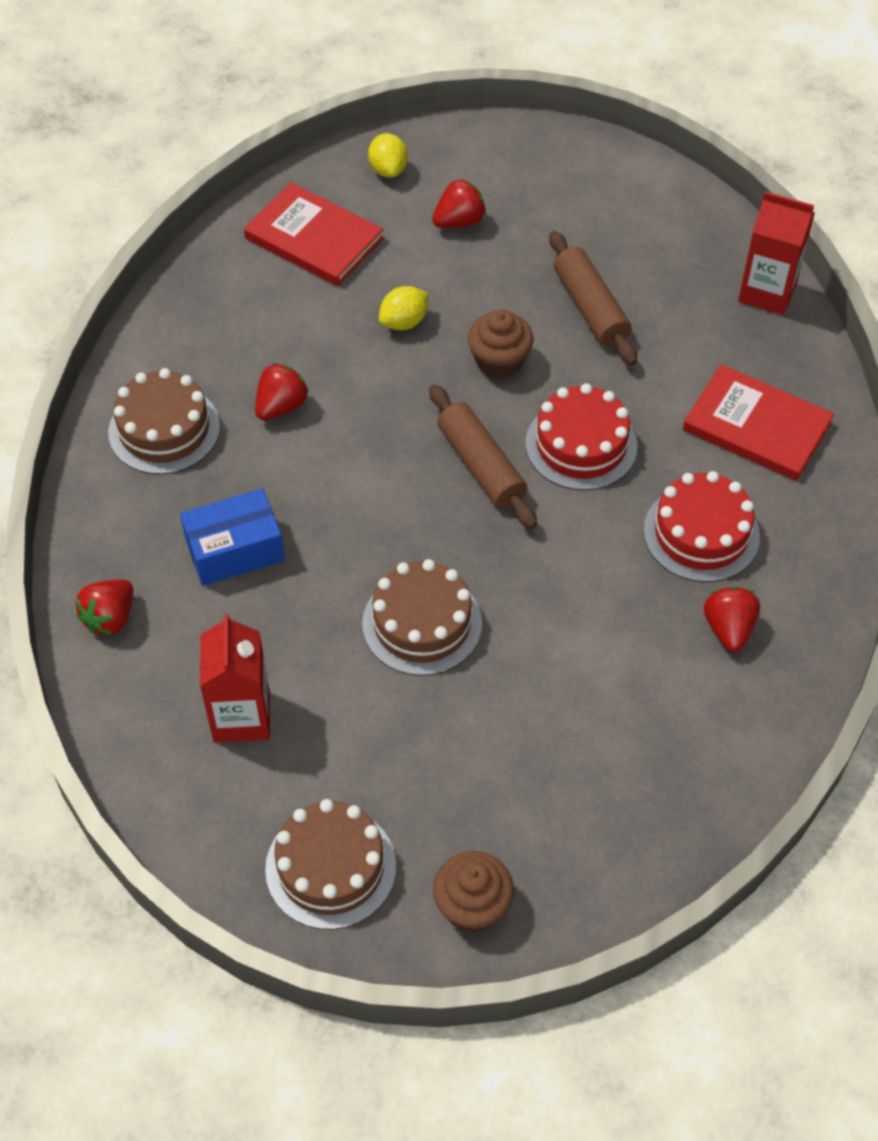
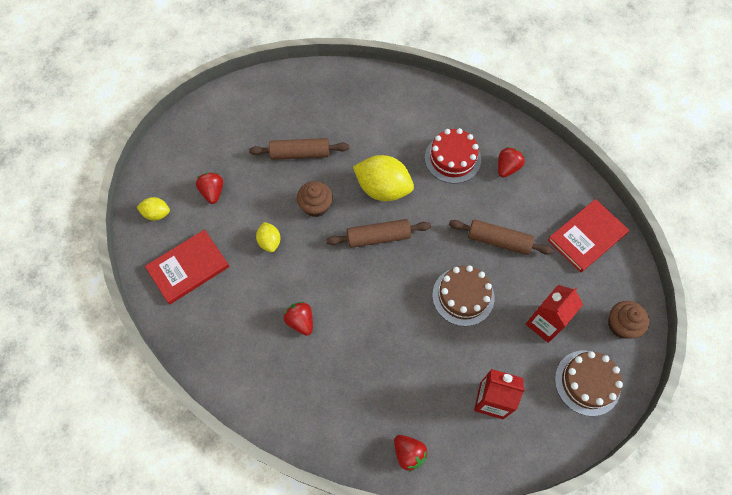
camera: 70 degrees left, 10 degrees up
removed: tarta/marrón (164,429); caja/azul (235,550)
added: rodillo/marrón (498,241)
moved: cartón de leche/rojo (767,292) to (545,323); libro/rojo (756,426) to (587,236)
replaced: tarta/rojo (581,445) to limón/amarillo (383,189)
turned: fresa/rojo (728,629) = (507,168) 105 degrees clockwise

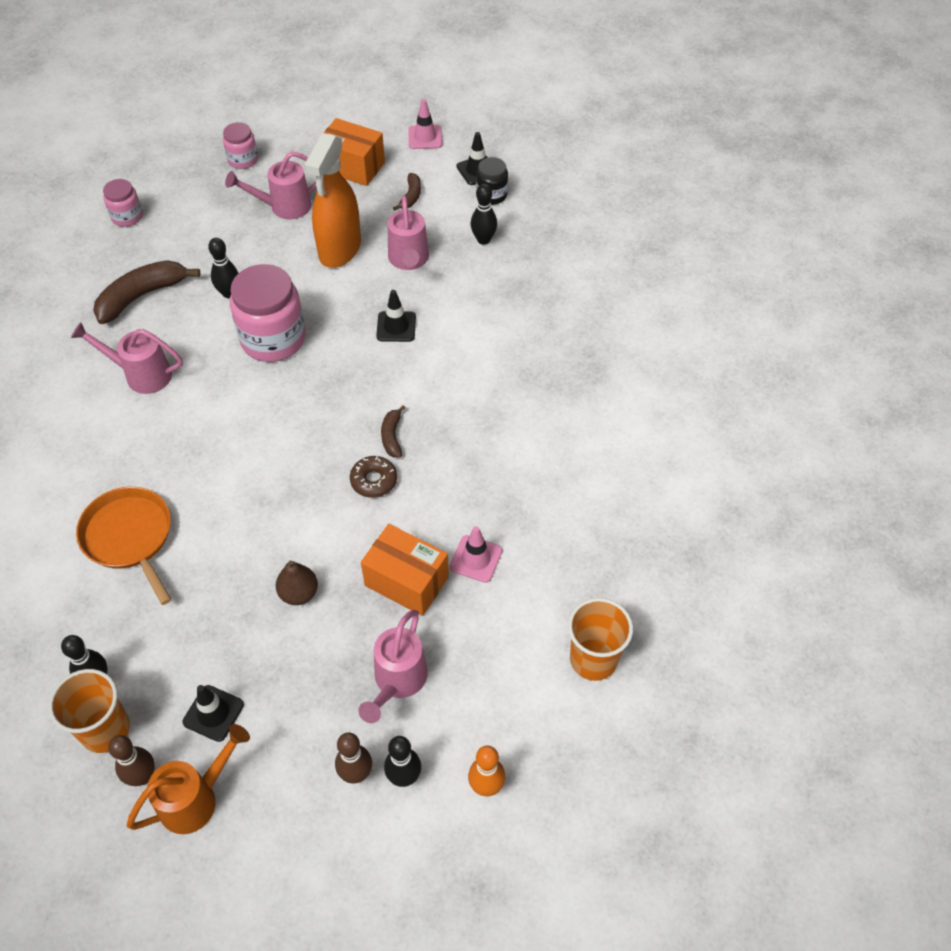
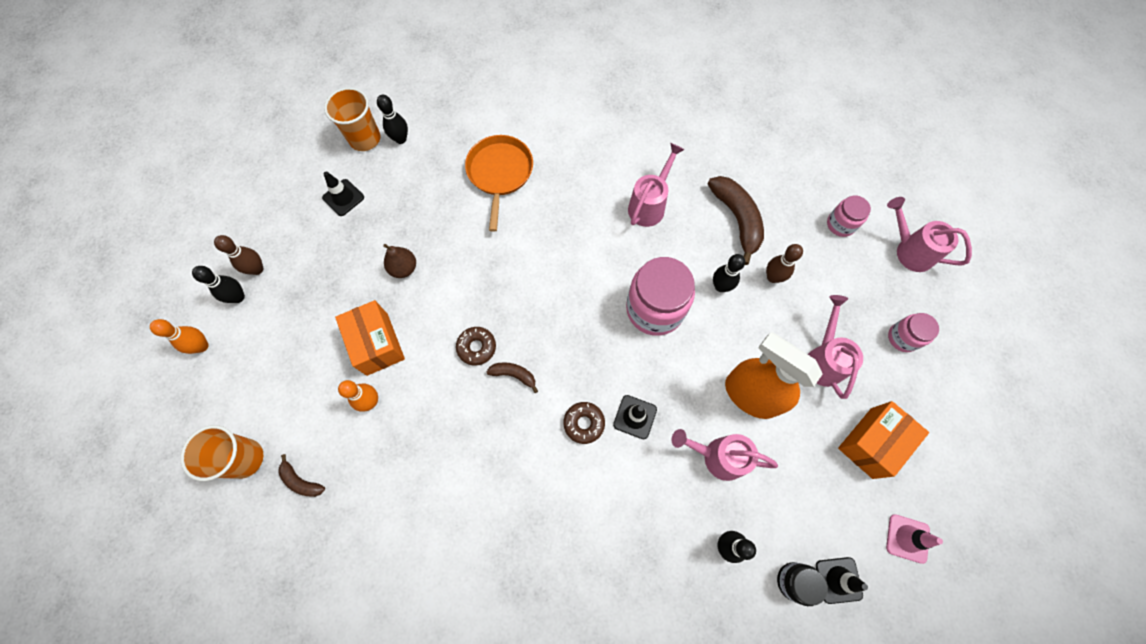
camera: 110 degrees right, 15 degrees up
removed: regadera/naranja (195,799)
added: rosquilla/marrón (584,423)
moved: plátano/marrón (411,196) to (301,481); regadera/rosa (397,681) to (909,251); bolo/marrón (142,776) to (773,277)
replaced: cono de tráfico/rosa (476,559) to bolo/naranja (371,401)
turned: sartén/naranja (130,537) = (500,173) 75 degrees counterclockwise; caja/naranja (406,581) = (377,344) 75 degrees counterclockwise

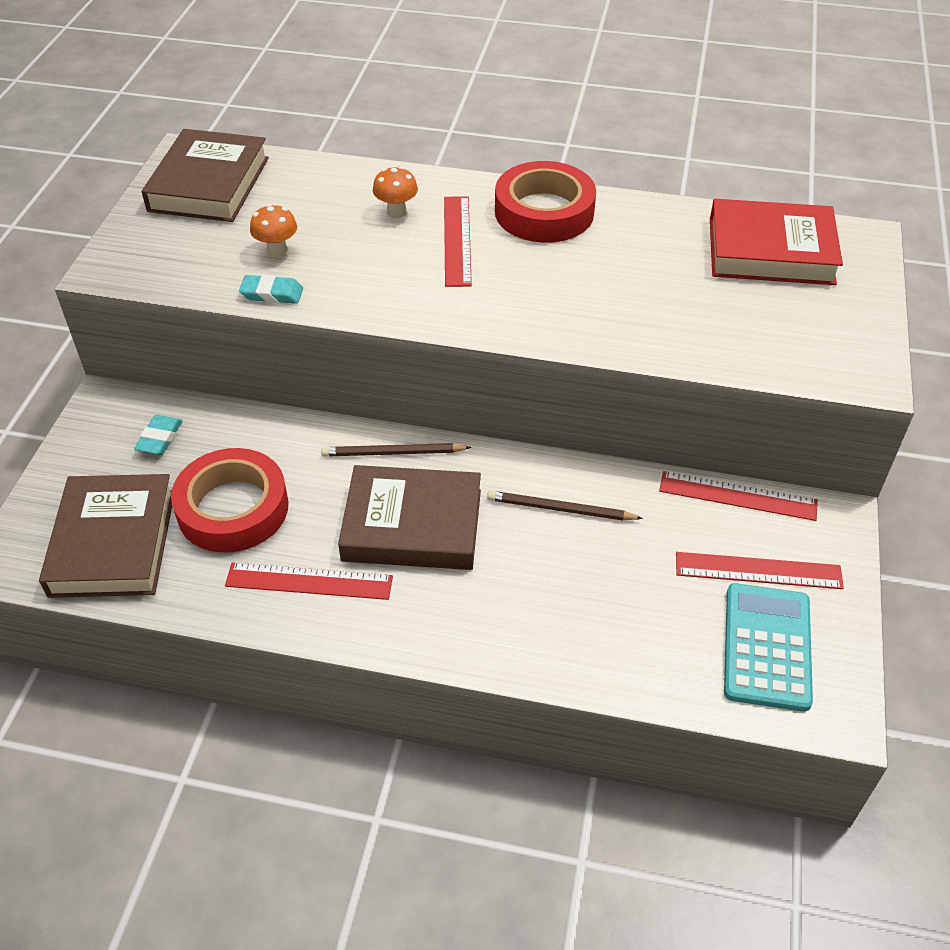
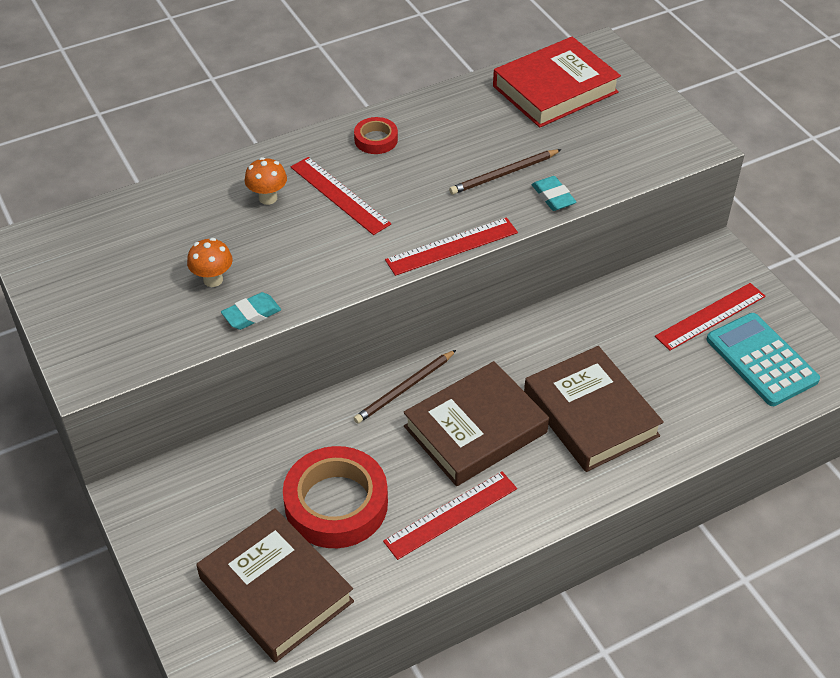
camera: 40 degrees left, 0 degrees up
moved: libro/marrón (209,184) to (590,414); goma de borrar/turquesa (160,438) to (553,197); regla/rojo (738,496) to (451,246); lápiz/marrón (560,509) to (503,174)
resized: cinta adhesiva/rojo (544,212) = (376,139) x0.49

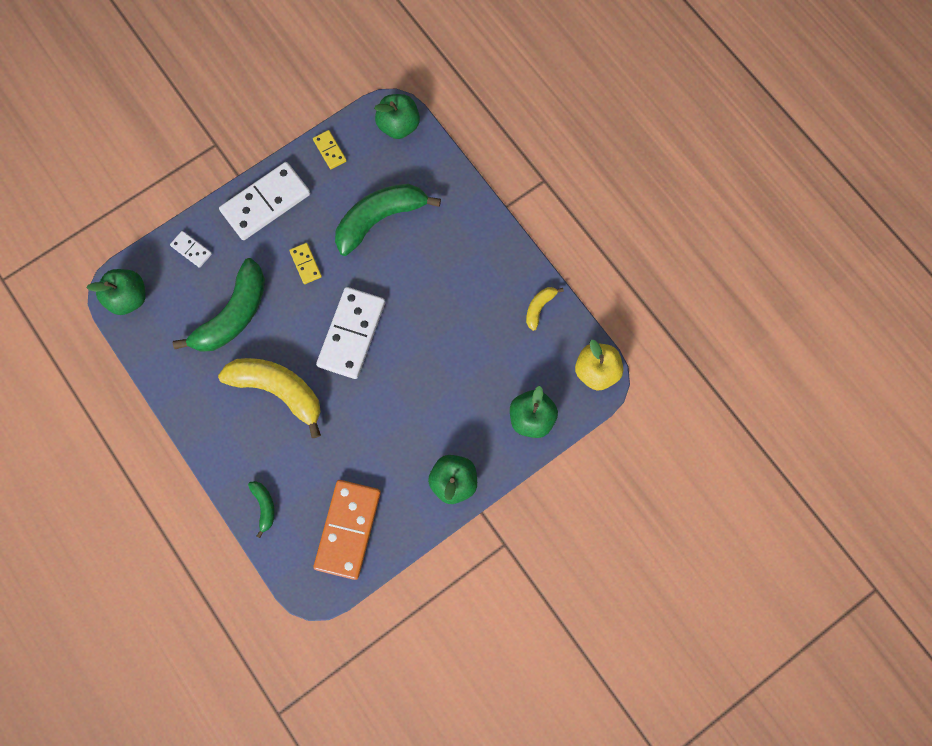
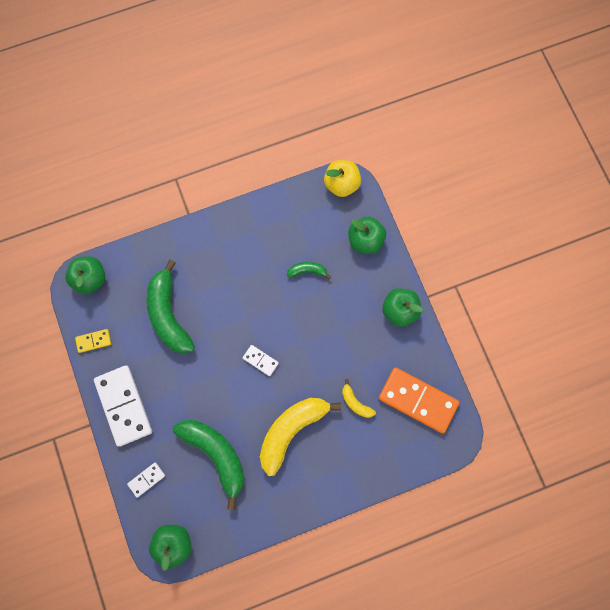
camera: 75 degrees left, 0 degrees up
removed: ficha de dominó/amarillo (305,264)
moved: plátano/amarillo (539,307) to (355,402); plátano/verde (264,506) to (307,271)
resized: ficha de dominó/blanco (351,334) = (260,360) x0.46

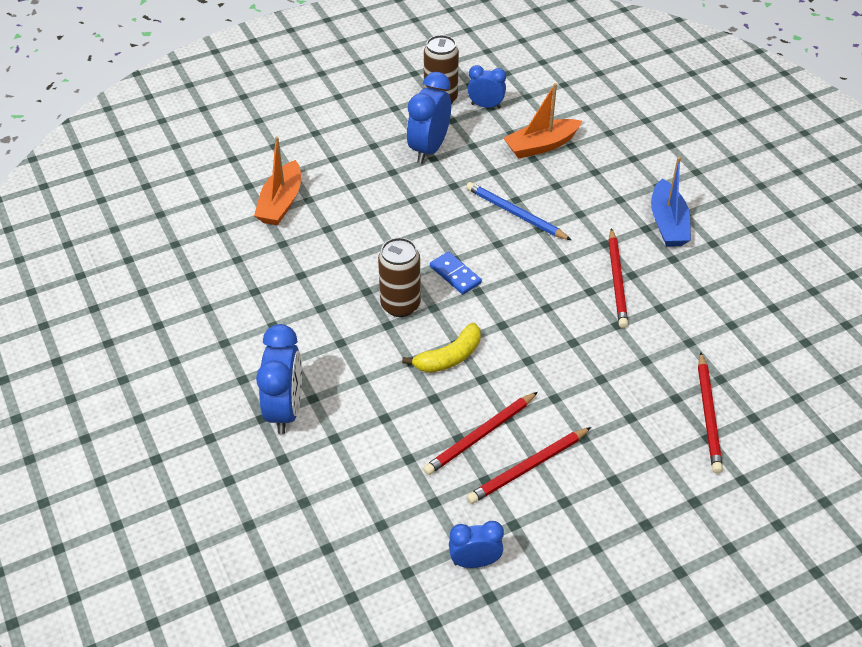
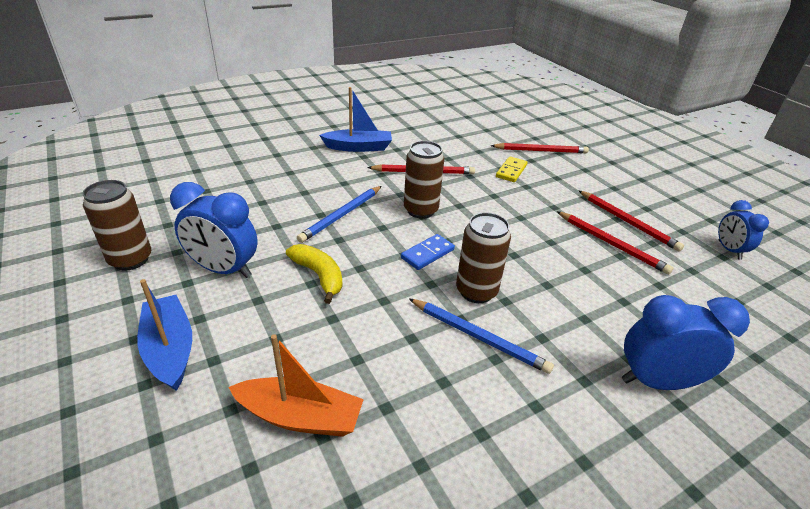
camera: 95 degrees left, 10 degrees down
removed: despertador/azul (486,106); barco/naranja (541,145)
added: lata/marrón (420,210); ficha de dominó/amarillo (511,171); barco/azul (170,349); lápiz/azul (478,337)
moved: plátano/amarillo (449,357) to (319,276)

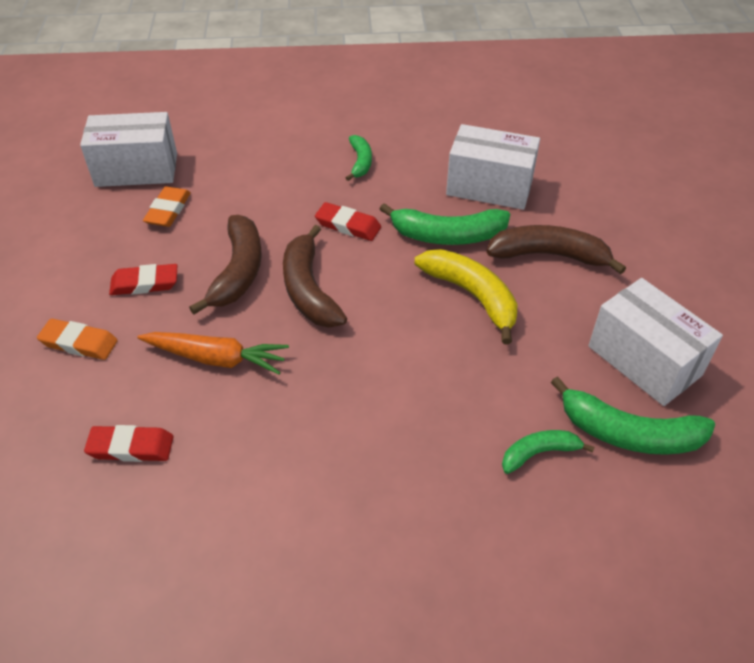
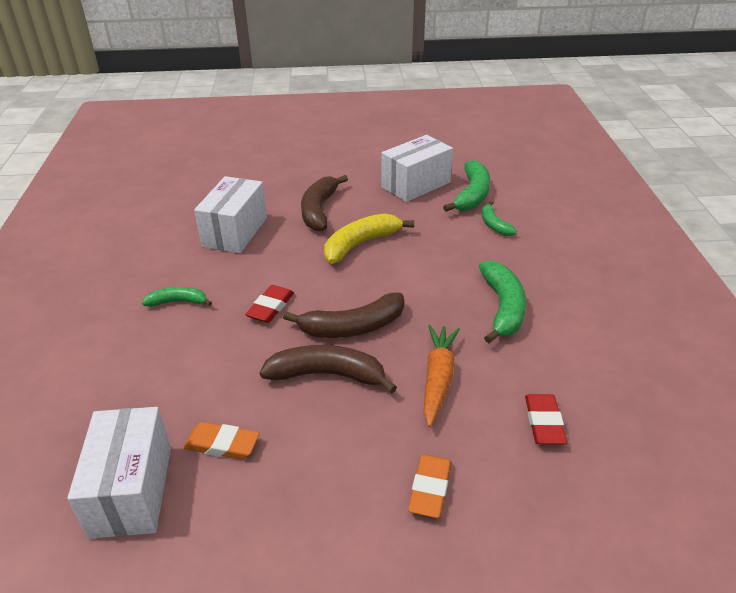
camera: 90 degrees left, 10 degrees down
removed: goma de borrar/rojo (145,283)
moved: plátano/verde (447,235) to (502,308)

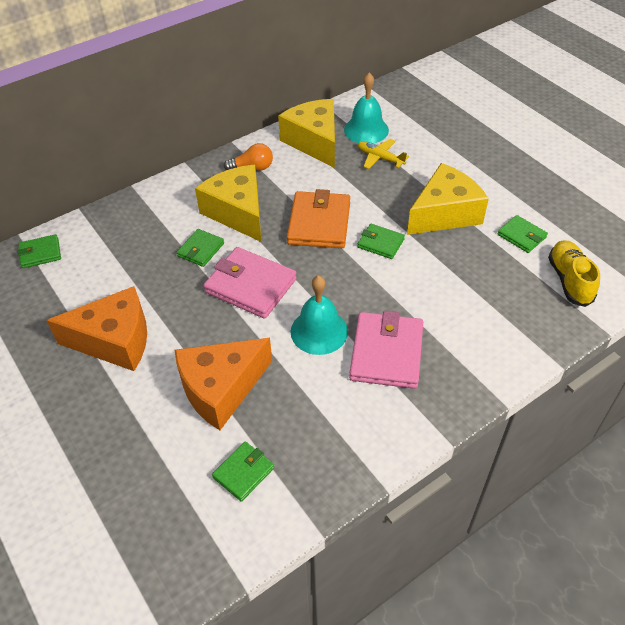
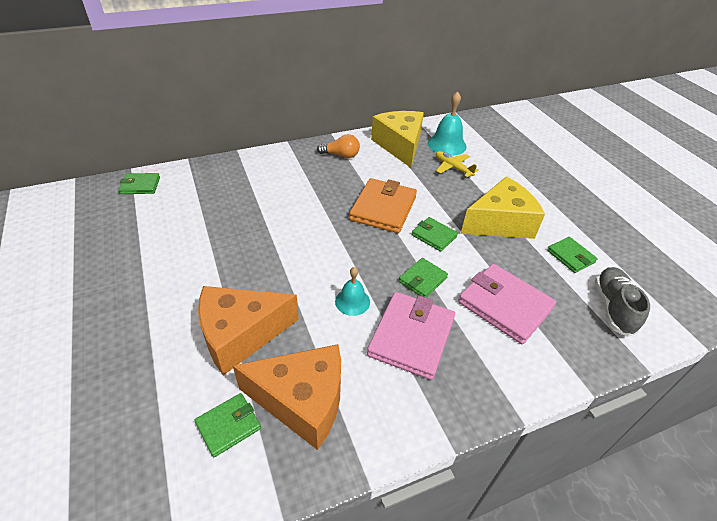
camera: 10 degrees right, 5 degrees down
removed: queso/amarillo (237,212)
moved: cartera/verde (201,250) to (422,280); cartera/rosa (250,286) to (504,305); queso/naranja (115,340) to (302,401)
recoloured: zapato/amarillo (569,280) to zapato/gris (613,307)
resized: campana/turquesa (319,331) = (352,301) x0.62

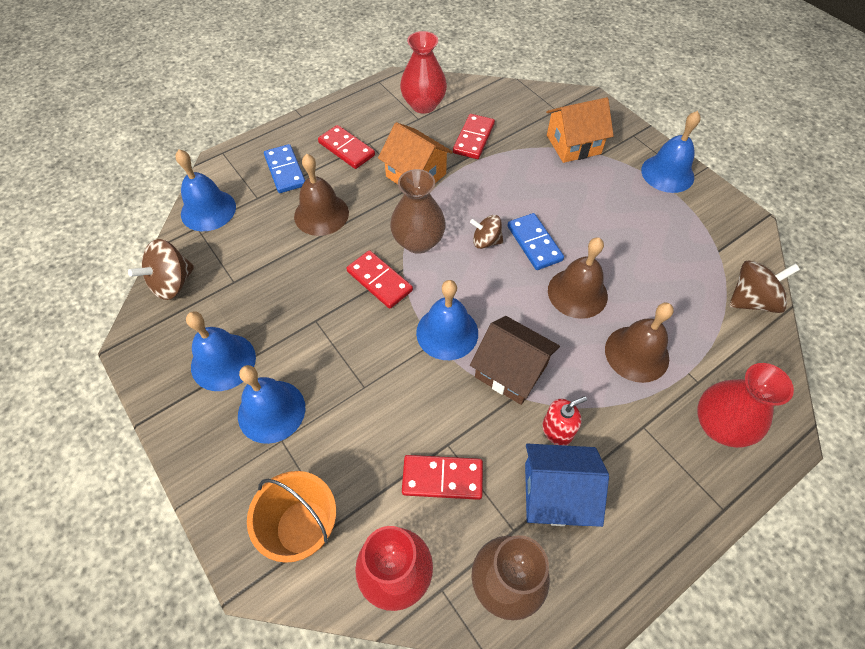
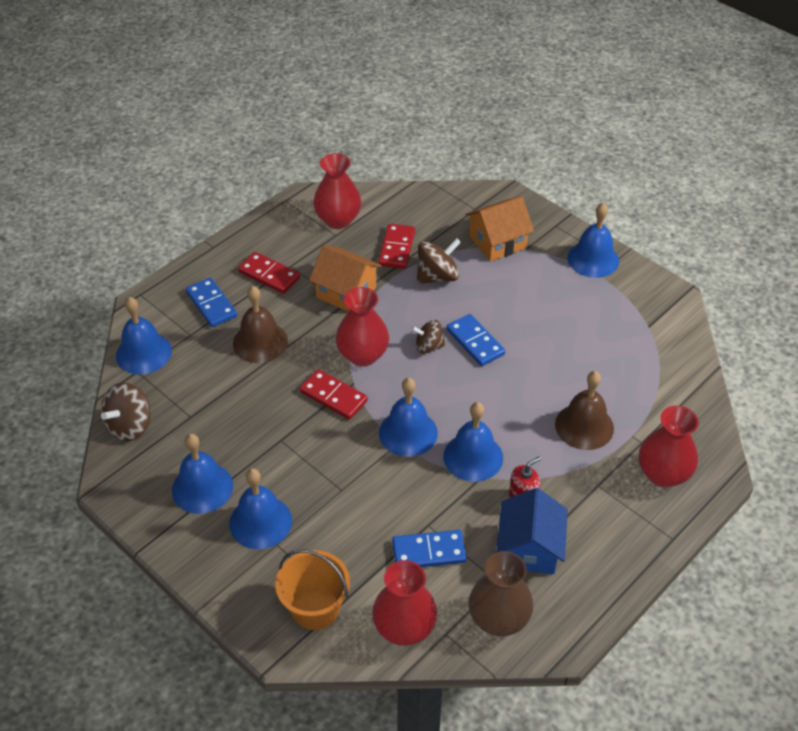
camera: 10 degrees left, 10 degrees down
removed: campana/marrón (577,293)
moved: peonza/marrón (751,300) to (437,276)
replaced: casa/marrón (511,371) to campana/azul (473,457)
recoloured: florero/marrón (418,241) to florero/rojo (363,355); ficha de dominó/rojo (442,478) to ficha de dominó/azul (429,552)
turned: casa/azul (555,493) = (529,548) 75 degrees counterclockwise

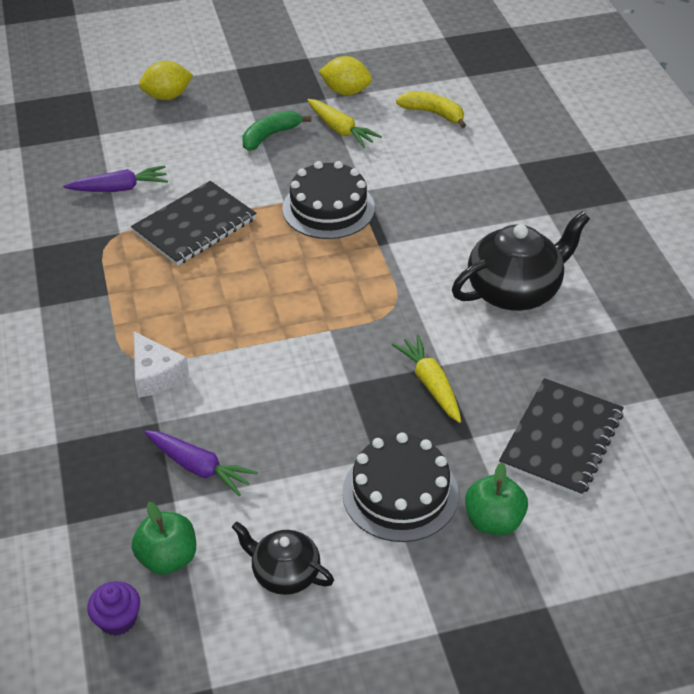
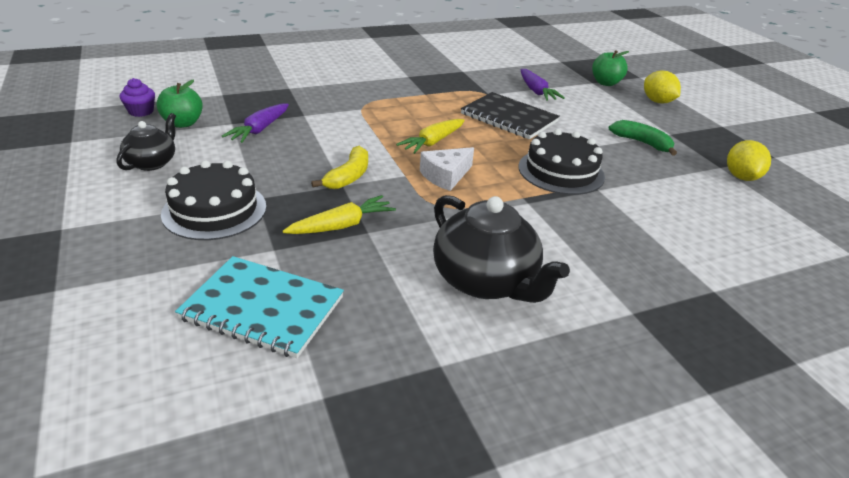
camera: 80 degrees right, 10 degrees down
moved: plátano/amarillo (433,113) to (349,176); zanahoria/amarillo (340,130) to (432,142); queso/blanco (156,374) to (445,176); manzana/verde (493,521) to (605,83)
recoloured: cuaderno/negro (561,439) to cuaderno/turquesa (263,308)

